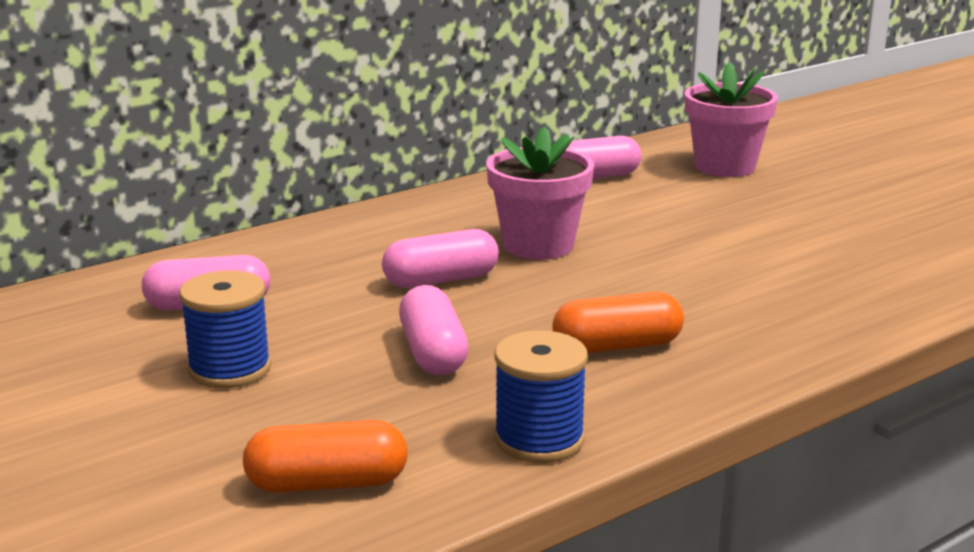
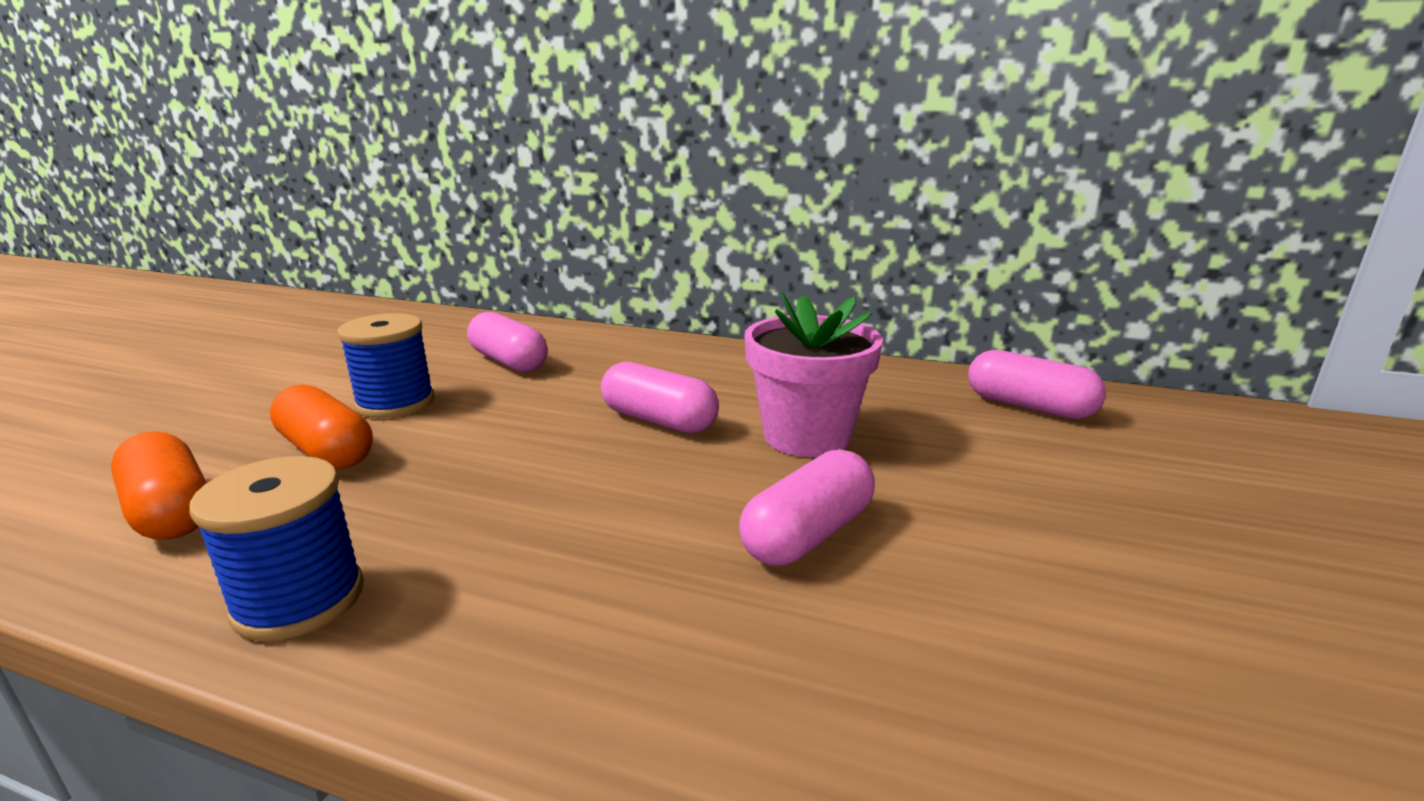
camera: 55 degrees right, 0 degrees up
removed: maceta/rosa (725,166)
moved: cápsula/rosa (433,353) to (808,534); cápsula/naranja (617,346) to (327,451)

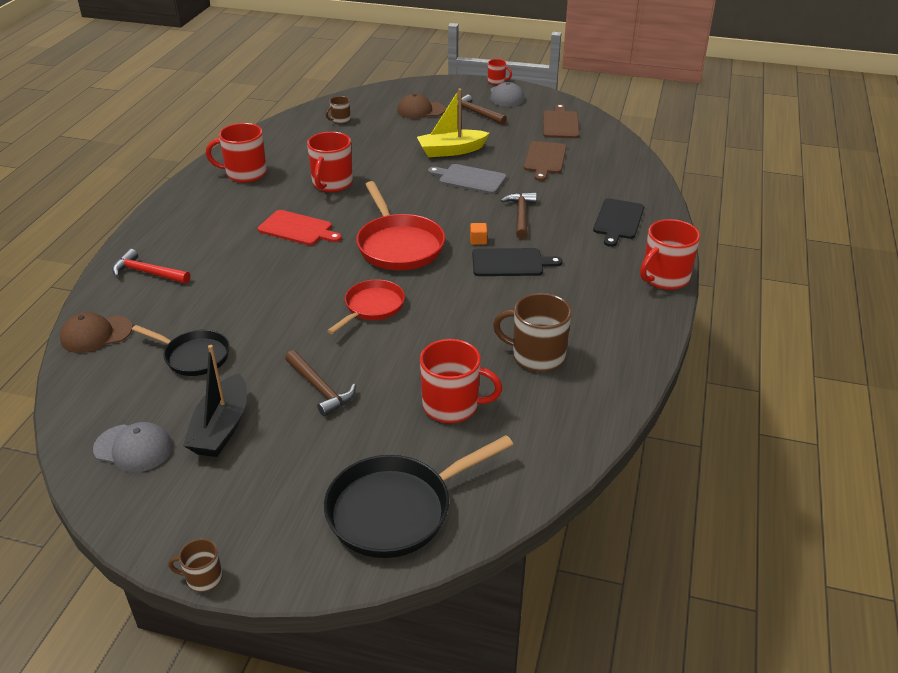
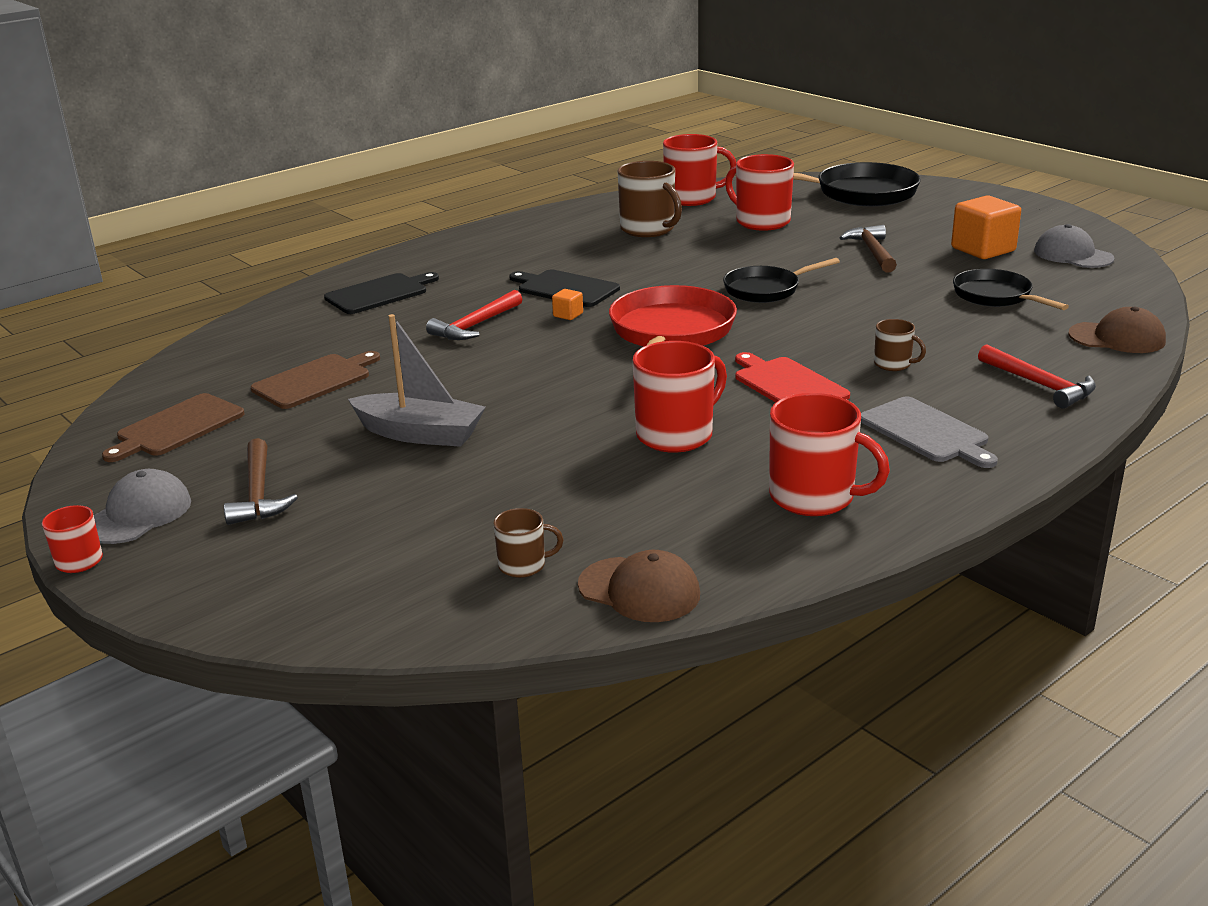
camera: 145 degrees left, 10 degrees down
moved: gorra/marrón (420,110) to (639,590); tabla de cortar/gris (470,179) to (926,432); taza/rojo (664,278) to (692,198); taza/marrón (203,578) to (893,364)
replaced: barco/negro (221,428) to cubo/naranja (983,249)
recoloured: barco/amarillo (451,151) to barco/gris (420,434); martillo/marrón (521,215) to martillo/rojo (476,325); sartén/rojo (372,307) to sartén/negro (766,289)

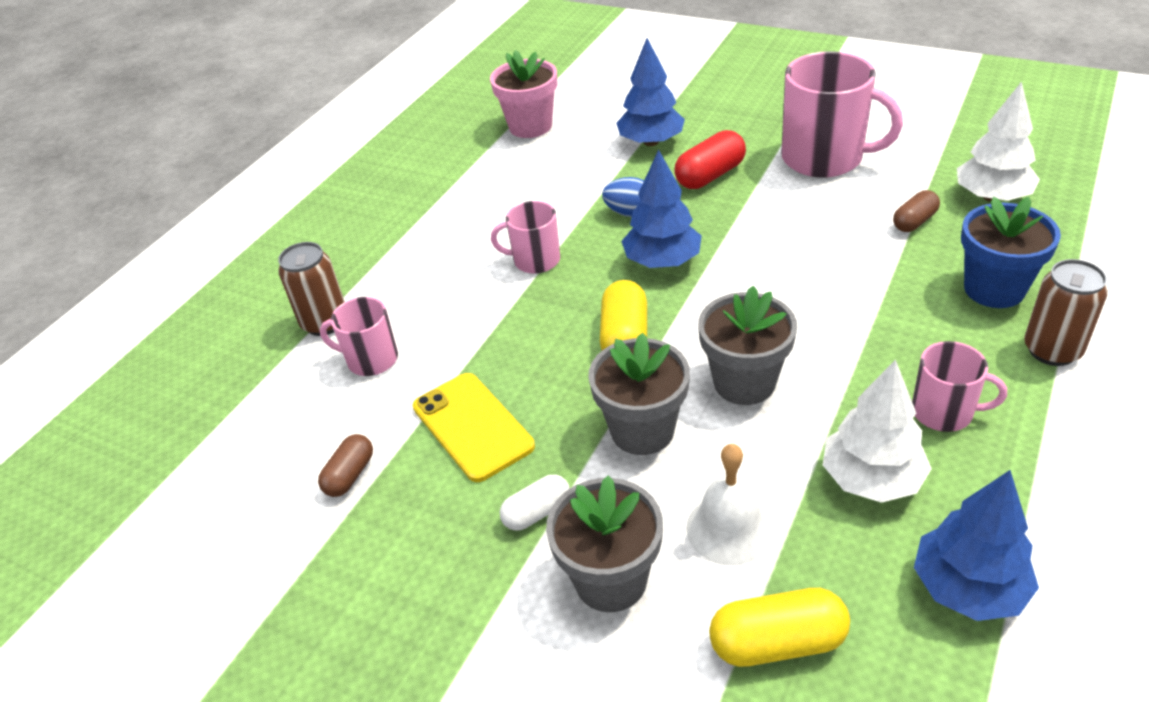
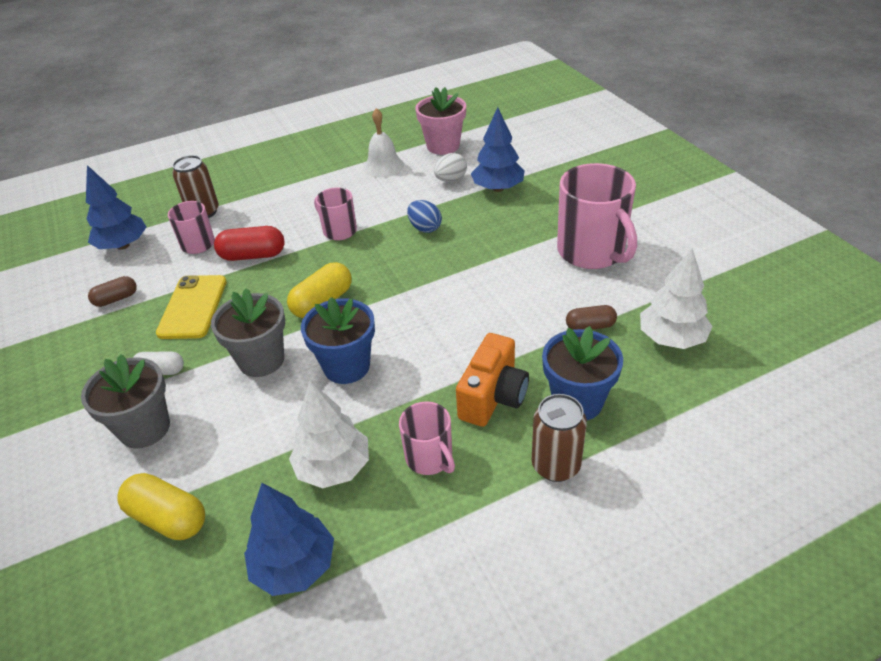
camera: 35 degrees right, 0 degrees up
added: huevo/blanco (451,180); cámara/naranja (493,397)
moved: cápsula/rojo (710,175) to (253,255); árbol/azul (662,261) to (123,245); campana/blanco (729,529) to (383,166)
recoloured: maceta/gris (744,382) to maceta/azul (346,366)

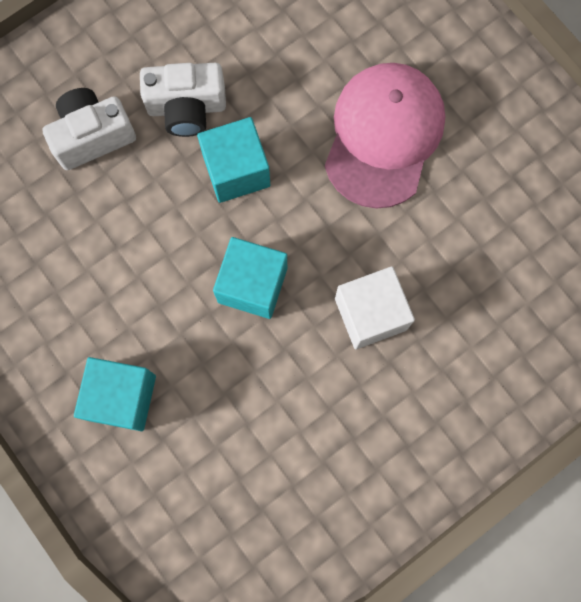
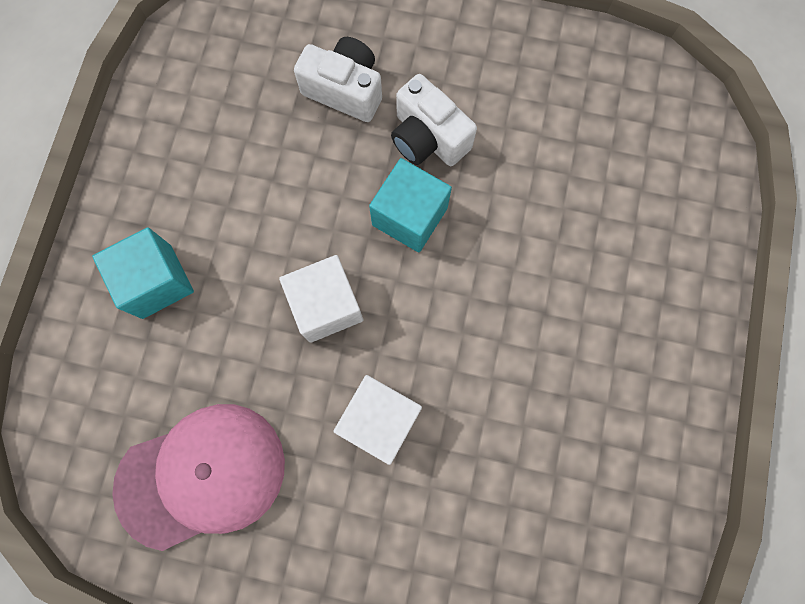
camera: 50 degrees right, 0 degrees up
moved: gorra/rosa (384,136) to (202,475)
recoloured: cubo/turquesa (252,285) to cubo/blanco (326,306)

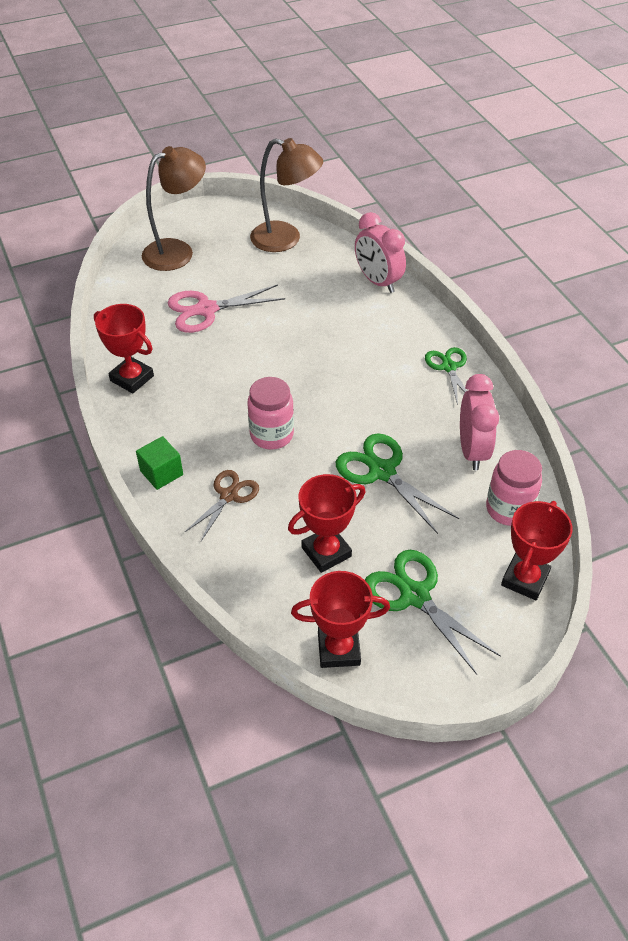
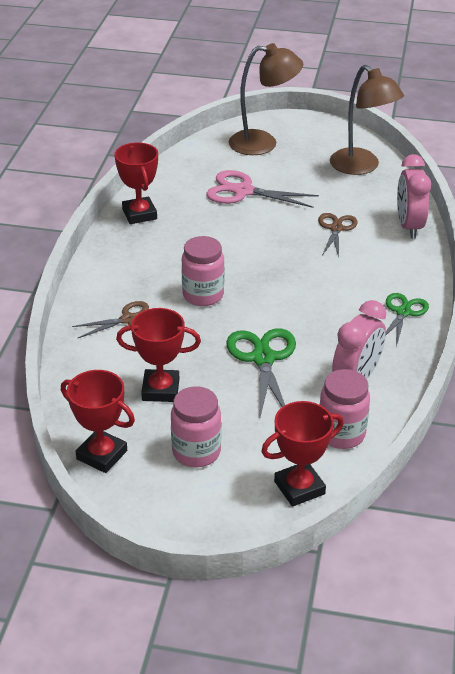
camera: 35 degrees right, 10 degrees down
removed: cubo/verde (161,473)
added: tijeras/marrón (336,228)
replaced: tijeras/verde (414,596) to tarro/rosa (196,452)

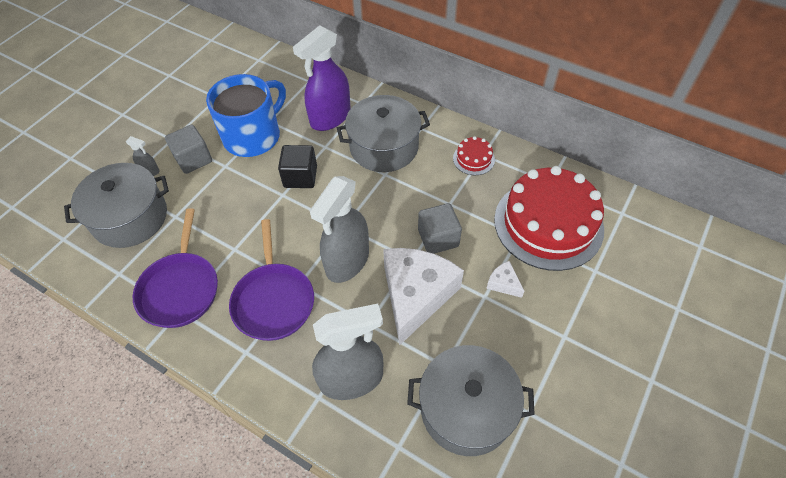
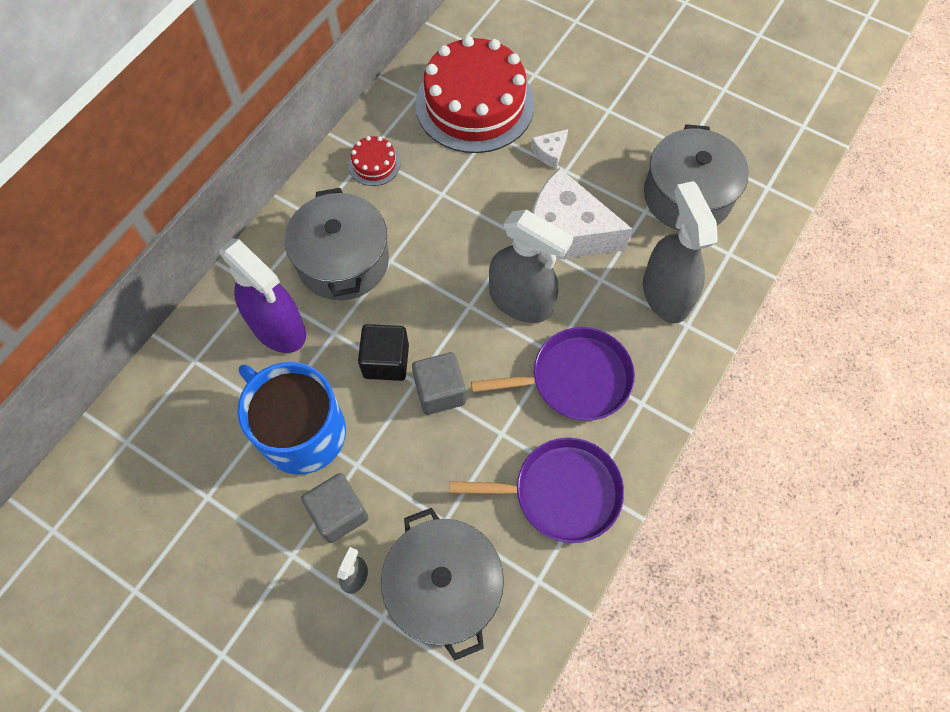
camera: 90 degrees left, 10 degrees up
moved: cubo/gris (438,238) to (440,391)

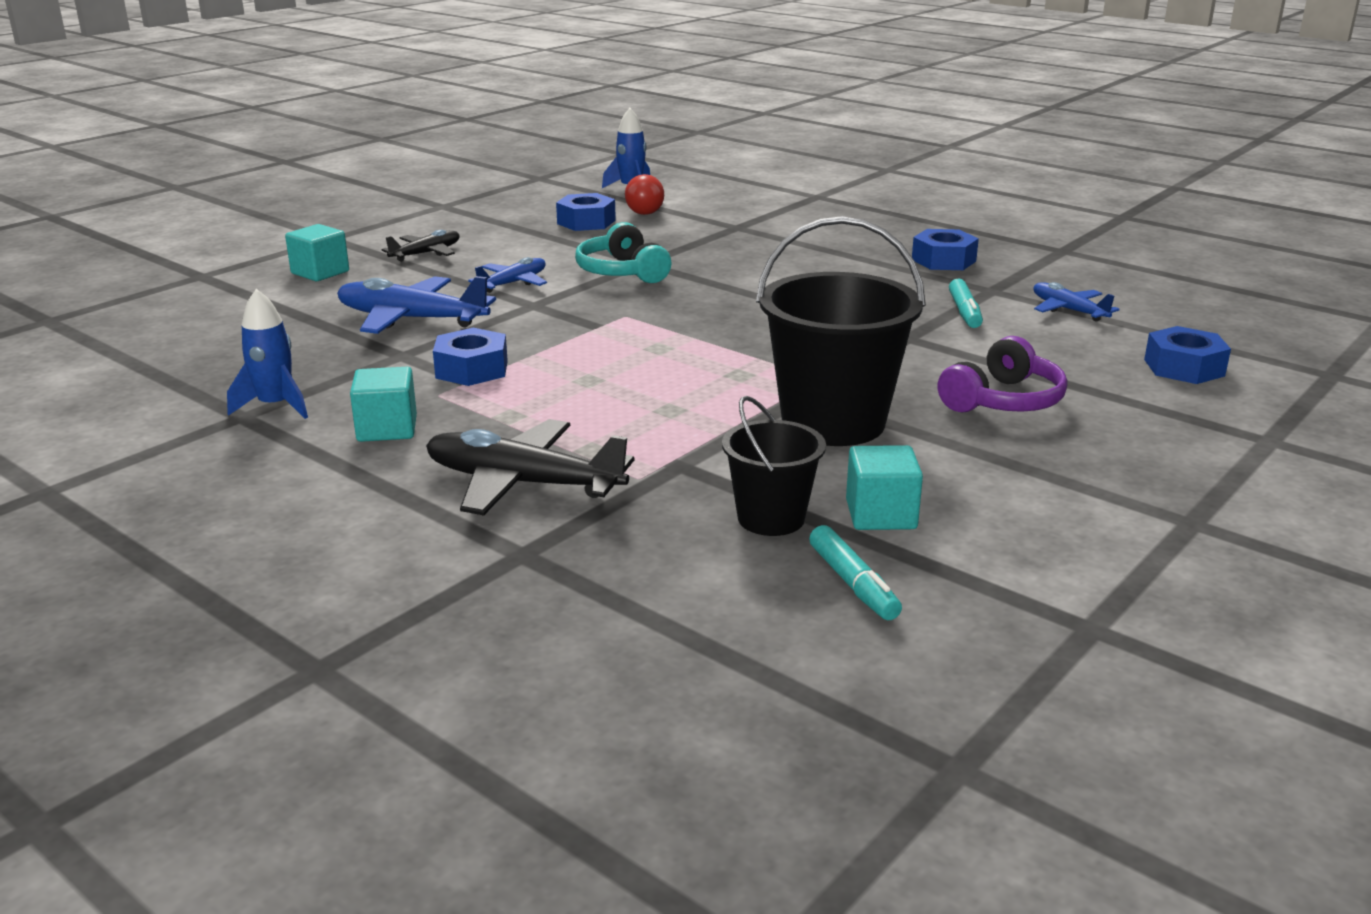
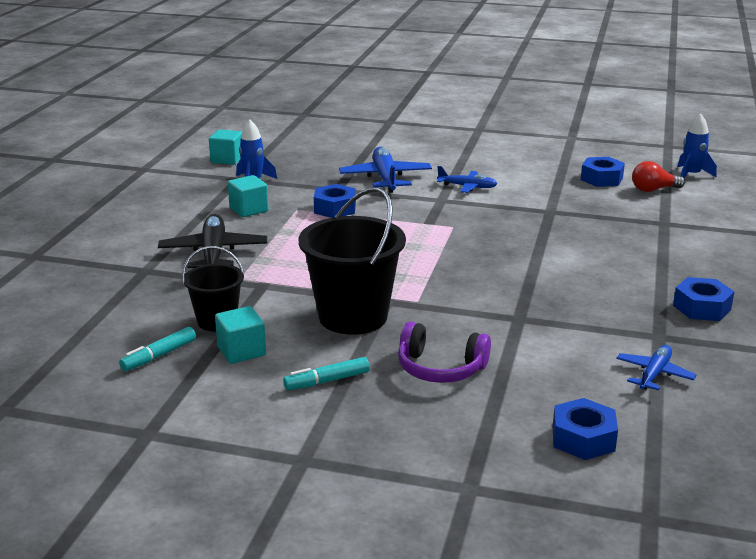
camera: 65 degrees right, 0 degrees up
removed: auriculares/turquesa (622,272); avión/negro (426,254)
moved: cubo/turquesa (320,272) to (227,159); rotulador/turquesa (964,312) to (327,381)

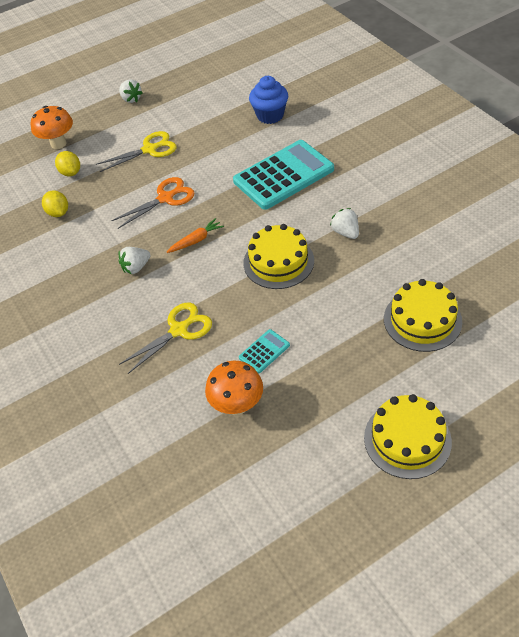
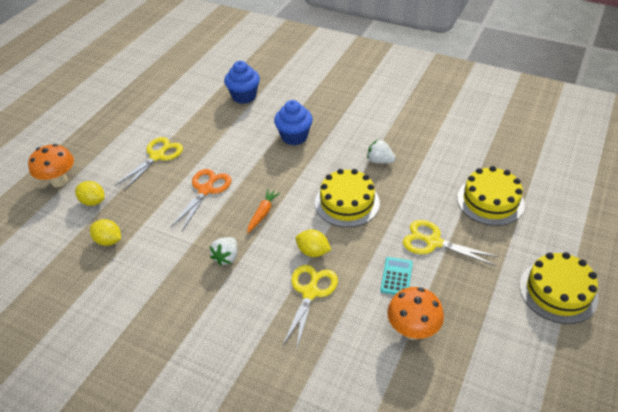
camera: 35 degrees left, 5 degrees down
removed: fresa/blanco (131,99)
added: tijeras/amarillo (433,242); limón/amarillo (313,251)
replaced: calculadora/turquesa (283,175) to magdalena/azul (294,137)

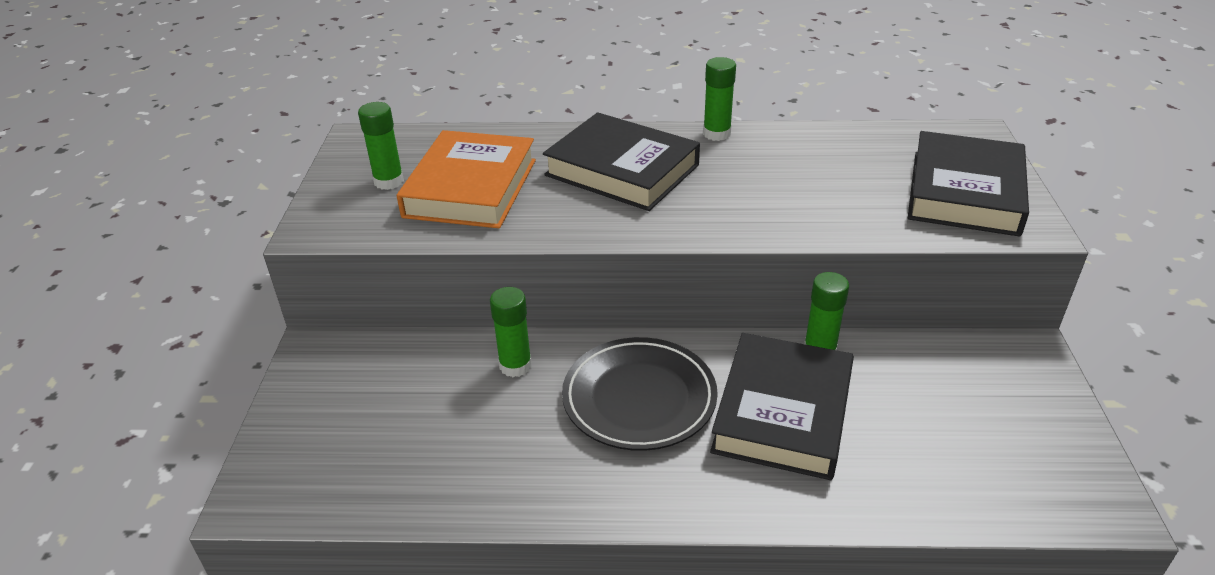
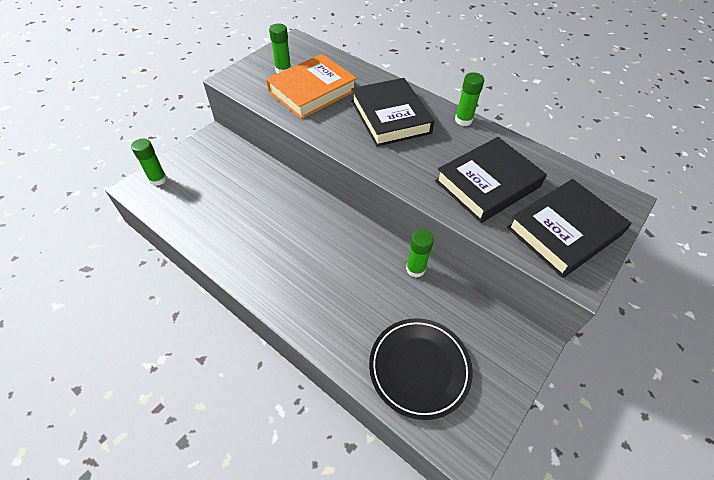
camera: 35 degrees right, 15 degrees up
moved: barra de pegamento/verde (515,365) to (158,179); libro/negro (782,412) to (487,184); plato/negro (639,398) to (419,368)

